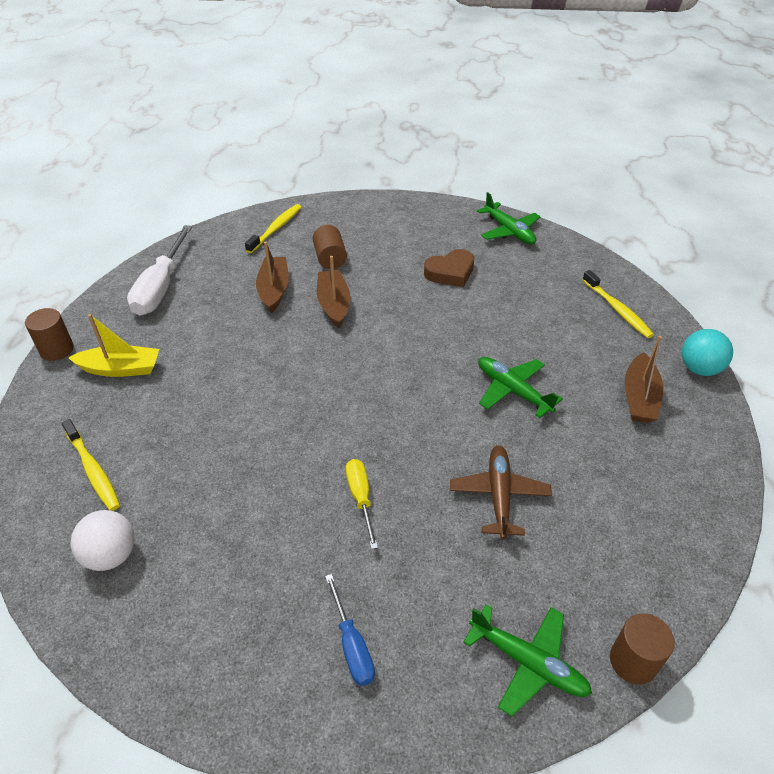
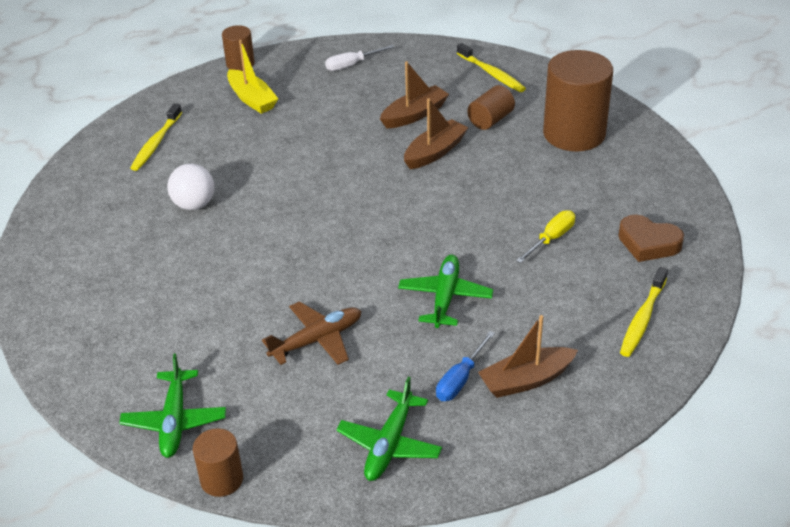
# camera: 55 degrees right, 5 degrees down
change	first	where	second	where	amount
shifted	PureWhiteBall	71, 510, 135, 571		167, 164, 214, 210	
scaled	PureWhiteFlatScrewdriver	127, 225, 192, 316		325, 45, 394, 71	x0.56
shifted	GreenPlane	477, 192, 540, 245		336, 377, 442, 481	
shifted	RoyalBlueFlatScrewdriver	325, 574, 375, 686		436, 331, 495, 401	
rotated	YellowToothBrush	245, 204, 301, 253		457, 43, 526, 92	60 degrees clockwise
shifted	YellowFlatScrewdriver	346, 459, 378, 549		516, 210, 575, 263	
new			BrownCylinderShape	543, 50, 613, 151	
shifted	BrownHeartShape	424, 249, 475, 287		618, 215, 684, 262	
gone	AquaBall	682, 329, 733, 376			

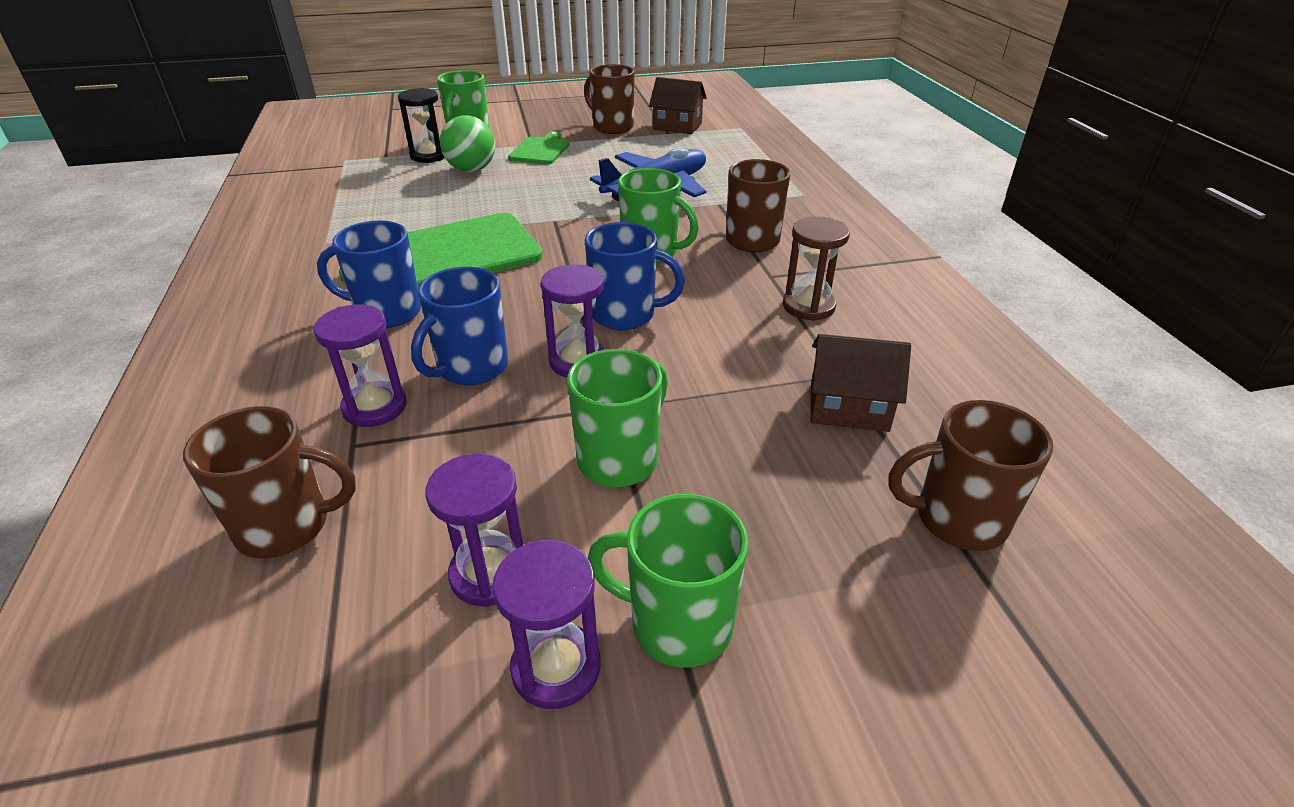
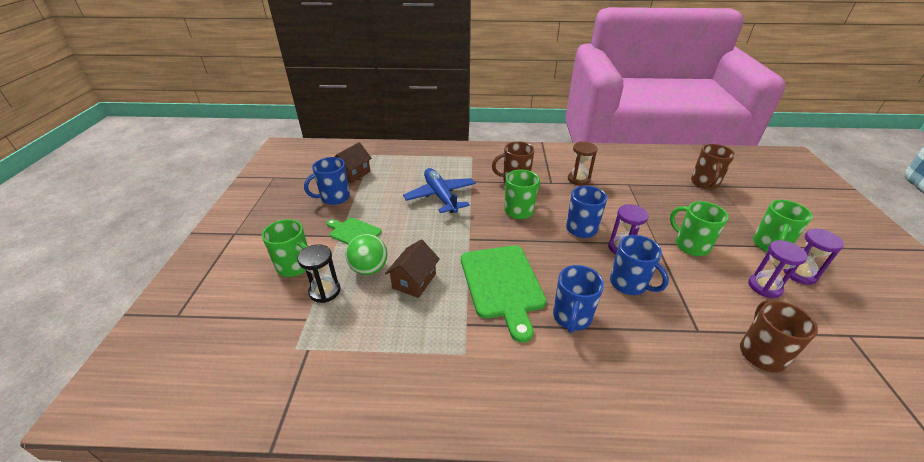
# camera: 75 degrees left, 0 degrees up
change	first	where	second	where	amount
repainted	BrownCoffeeMug	584, 64, 635, 134	RoyalBlueCoffeeMug	304, 157, 350, 205	
shifted	BrownCottage	811, 334, 911, 432		385, 239, 440, 298	
gone	PurpleHourglass	313, 304, 407, 427			

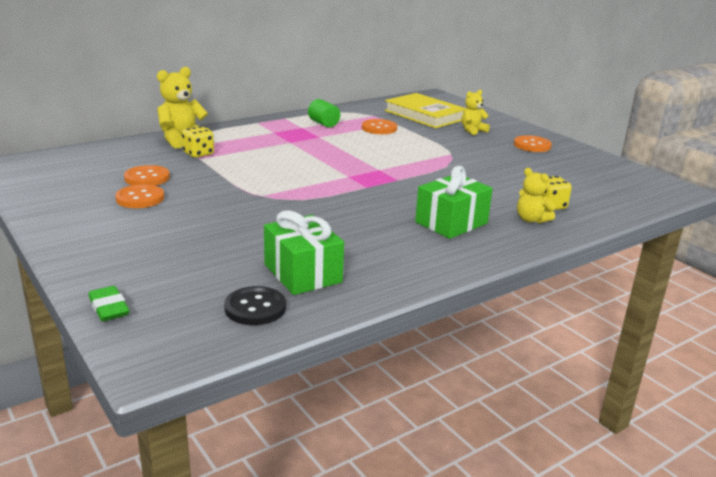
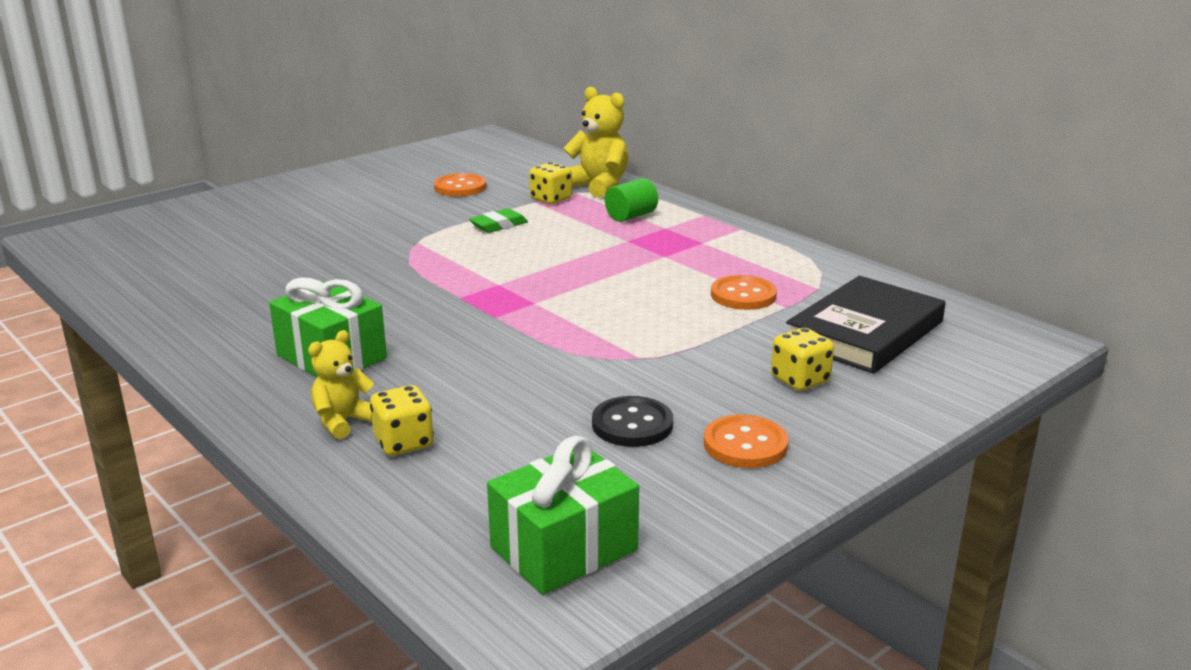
# camera: 85 degrees right, 0 degrees up
change	first	where	second	where	amount
shifted	GreenPencilEraser	88, 286, 129, 321		469, 208, 528, 233	
shifted	GreenPresent	264, 210, 344, 295		487, 436, 639, 595	
shifted	JetBlackShirtButton	224, 286, 286, 325		592, 396, 673, 447	
shifted	GreenCylinderShape	308, 99, 340, 128		605, 178, 658, 222	
swapped	YellowTeddy	462, 90, 490, 135	YellowDice	771, 328, 834, 391	
repainted	YellowBook	385, 93, 466, 128	JetBlackBook	786, 276, 946, 374	
gone	OrangeShirtButton	115, 184, 164, 208			

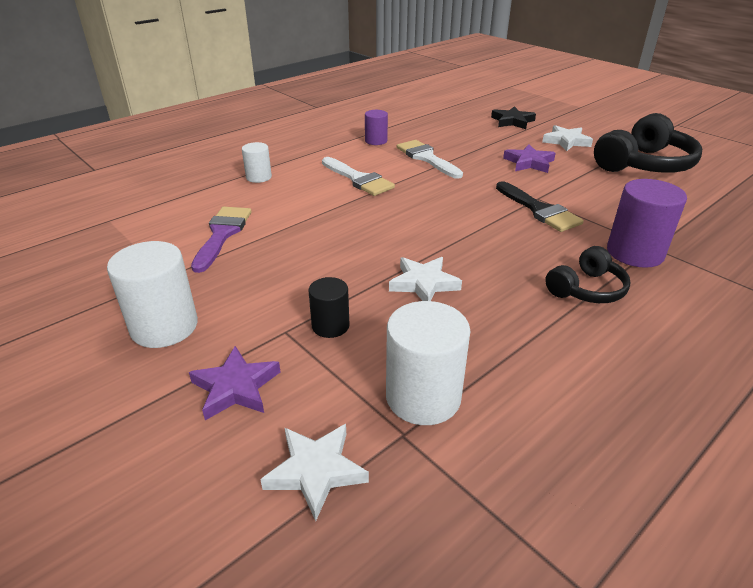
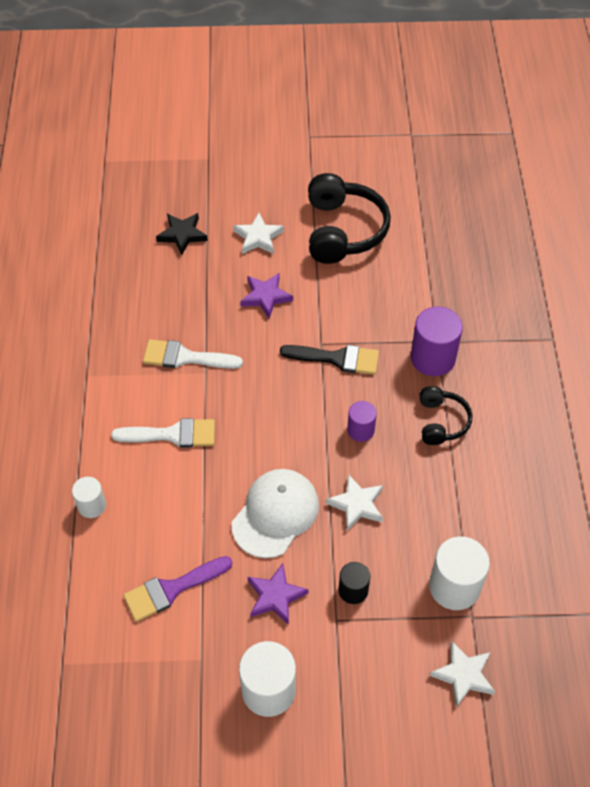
# camera: 50 degrees left, 20 degrees up
change	first	where	second	where	amount
rotated	PurpleBrush	191, 207, 252, 273		123, 556, 232, 622	75 degrees counterclockwise
new			PureWhiteCap	232, 469, 319, 558	
shifted	PurpleStarShape	189, 346, 280, 420		248, 563, 309, 625	
shifted	PurpleCylinderShape	365, 110, 388, 145		347, 401, 377, 442	

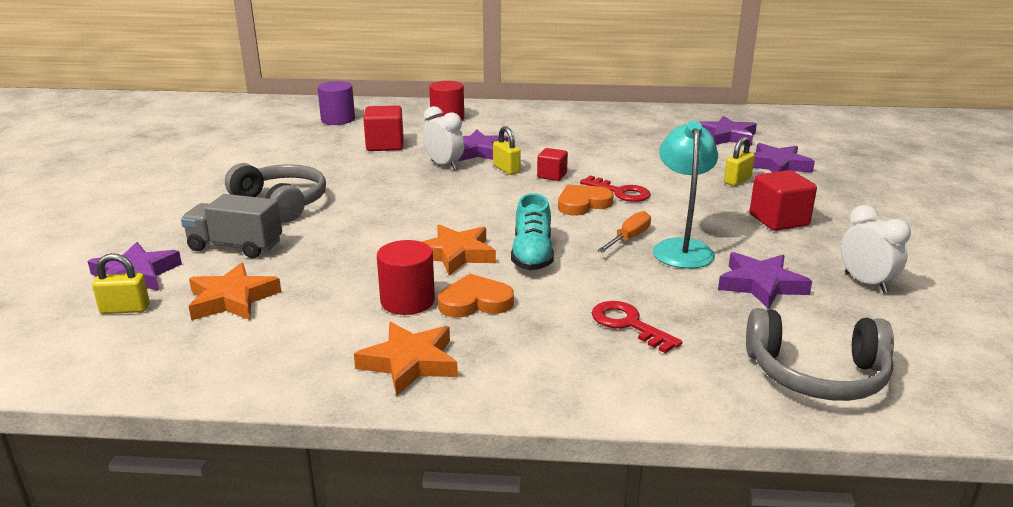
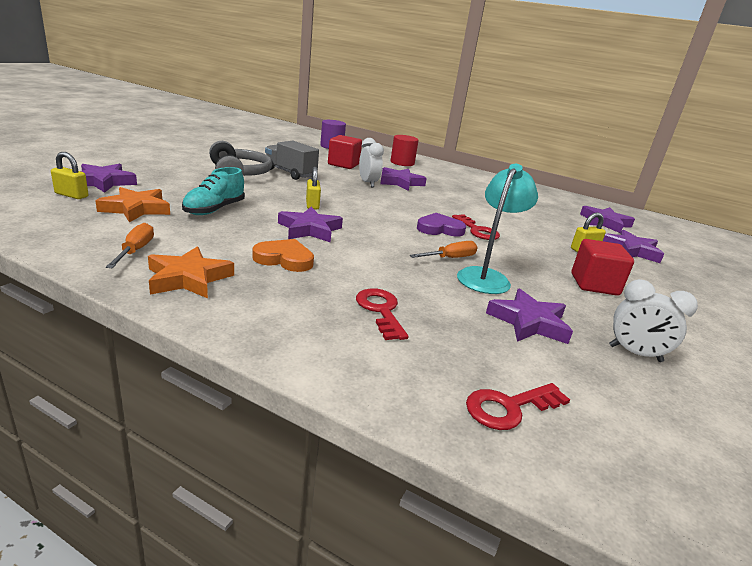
# camera: 20 degrees right, 0 degrees up
change	first	where	second	where	amount
new			OrangeFlatScrewdriver	106, 223, 154, 268	
shifted	AquaLaceUpShoe	511, 193, 554, 270		182, 167, 245, 215	
shifted	GreyLorry	181, 194, 282, 258		265, 141, 319, 180	
repainted	OrangeStarShape	422, 225, 496, 275	PurpleStarShape	278, 207, 343, 243	
shifted	YellowPadlock	493, 126, 521, 175		306, 167, 321, 210	
repainted	OrangeHeartShape	558, 185, 614, 216	PurpleHeartShape	417, 213, 466, 236	
swapped	GreyHeadphones	746, 308, 894, 401	ScarletDoorKey	466, 383, 570, 430	
rotated	PureWhiteBedsideClock	841, 205, 911, 293		609, 279, 698, 362	120 degrees clockwise
gone	ScarletCylinderShape	377, 240, 435, 315			
gone	ScarletBlock	537, 148, 568, 181			

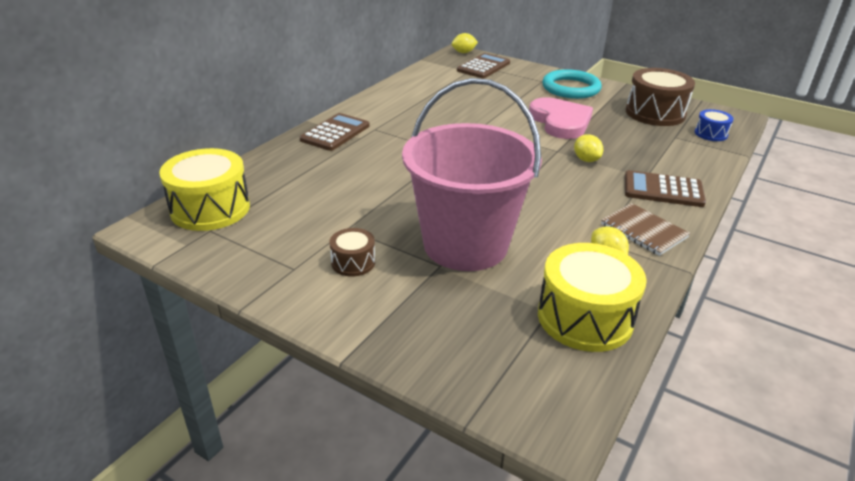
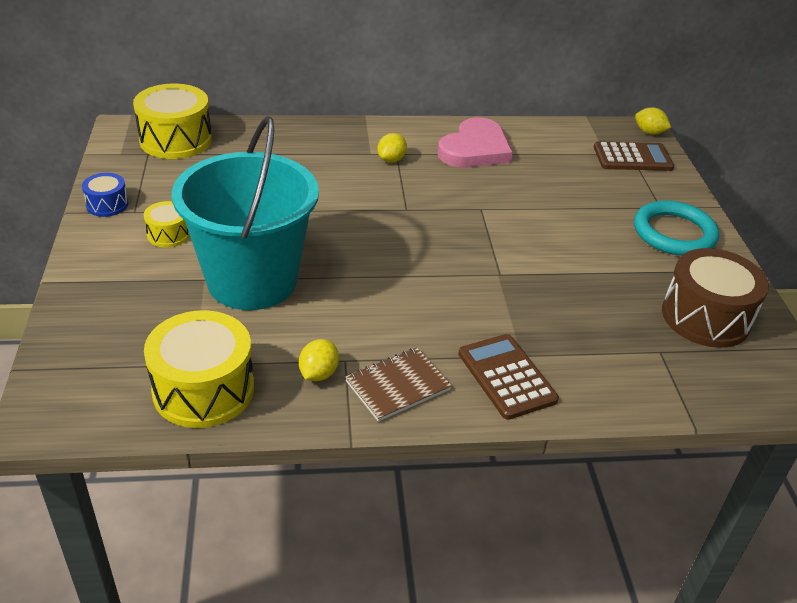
# camera: 50 degrees right, 5 degrees up
change	first	where	second	where	amount
shifted	RoyalBlueToyDrum	695, 109, 734, 141		82, 173, 128, 217	
repainted	BrownToyDrum	329, 228, 375, 277	YellowToyDrum	144, 201, 190, 247	
repainted	RosePinkBucket	402, 78, 542, 271	AquaBucket	172, 116, 319, 310	
rotated	BrownExerciseBook	601, 203, 690, 256		345, 347, 452, 422	45 degrees clockwise
shifted	YellowLemon	574, 134, 603, 162		377, 133, 407, 163	
shifted	RosePinkHeartShape	529, 97, 593, 139		438, 117, 513, 168	
gone	BrownPocketCalculator	300, 113, 369, 151			

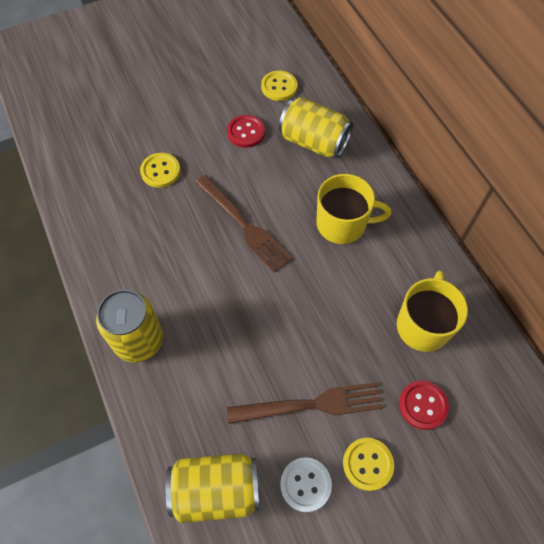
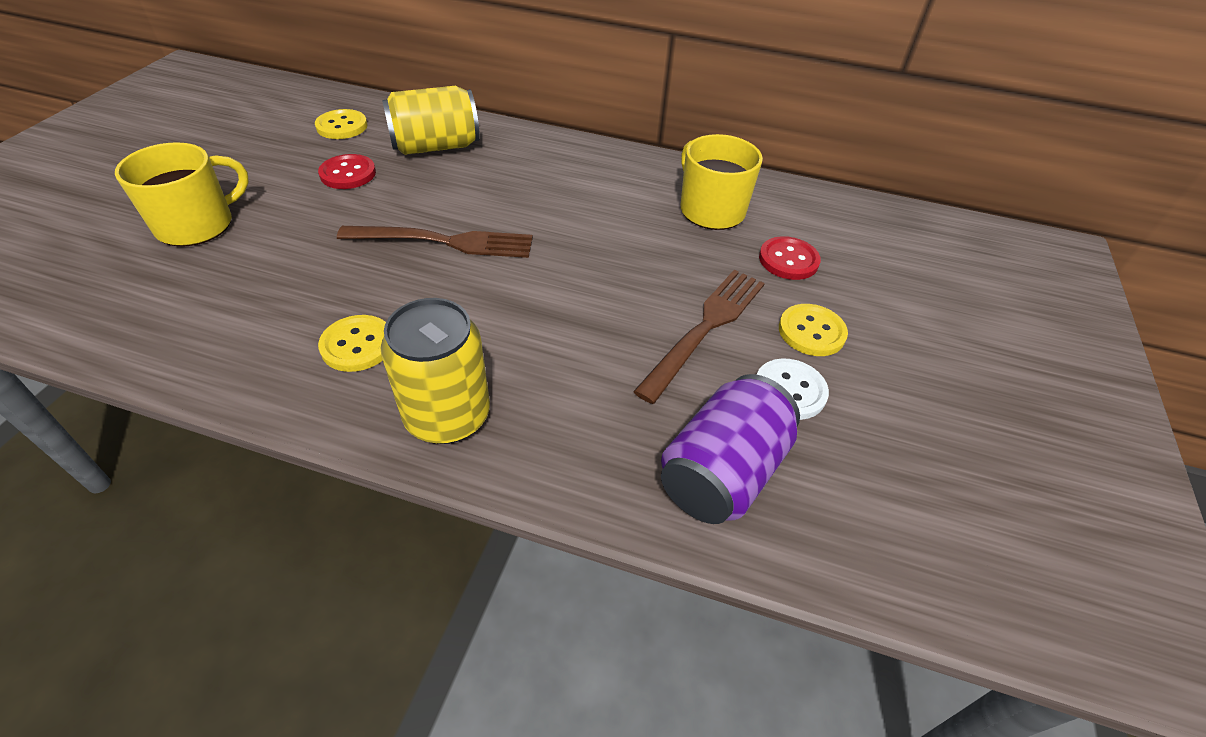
# camera: 50 degrees left, 15 degrees down
change	first	where	second	where	amount
shifted	YellowCoffeeMug	316, 174, 391, 244		115, 142, 249, 247	
shifted	YellowShirtButton	140, 153, 180, 188		318, 315, 386, 372	
repainted	YellowSodaCan	166, 453, 260, 523	PurpleSodaCan	661, 374, 800, 524	

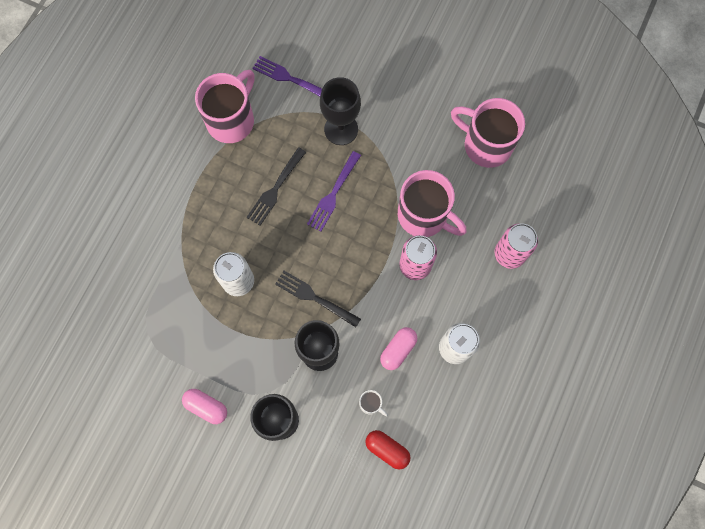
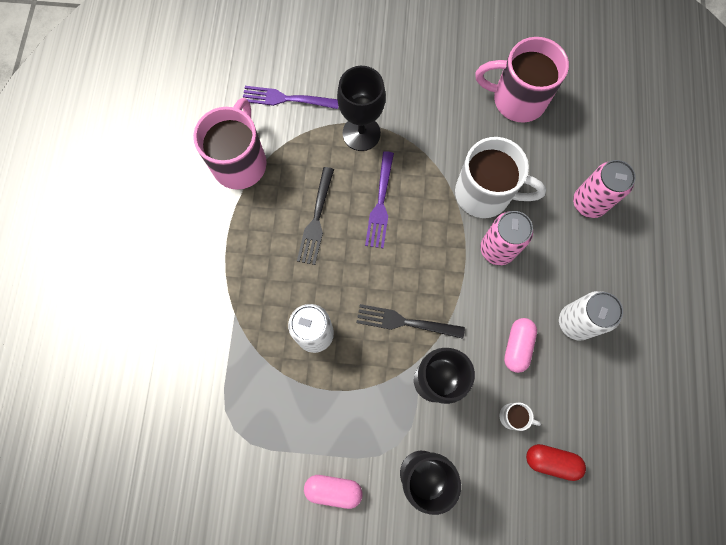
# camera: 20 degrees left, 0 degrees up
change	first	where	second	where	amount
repainted	RosePinkCoffeeMug	398, 170, 467, 237	PureWhiteCoffeeMug	455, 137, 546, 218	

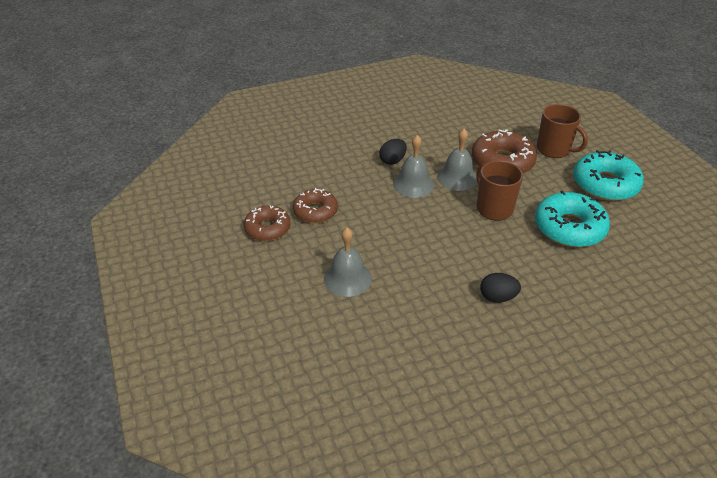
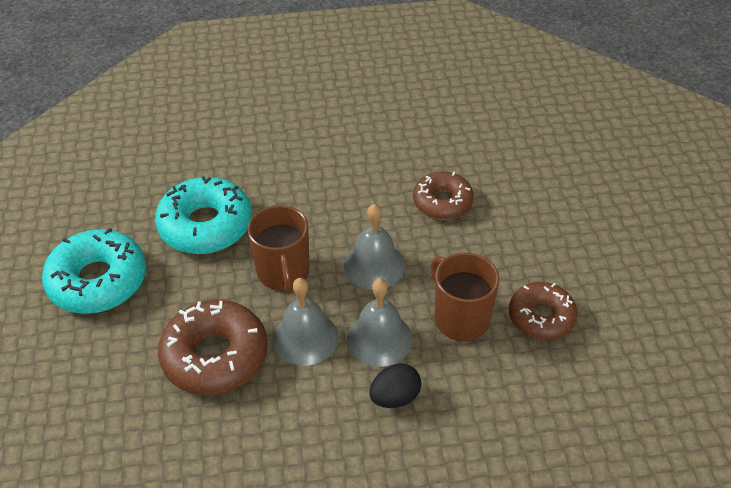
# camera: 165 degrees left, 5 degrees up
change	first	where	second	where	amount
shifted	GreyBell	324, 228, 372, 297		344, 204, 405, 290	
shifted	BrownGlazedDonut	244, 205, 291, 241		413, 171, 474, 220	
shifted	BrownCoffeeMug	537, 104, 588, 158		431, 253, 499, 341	
gone	JetBlackEgg	480, 273, 521, 303			

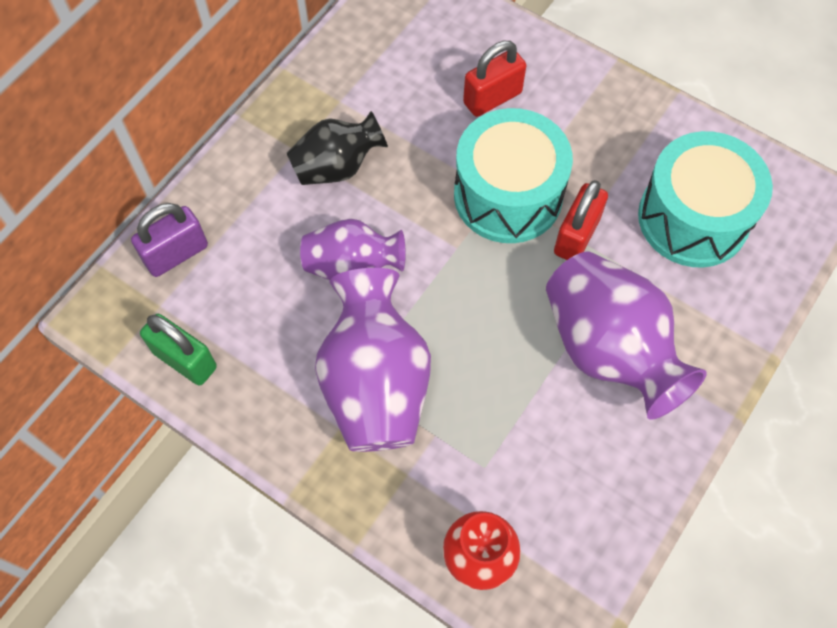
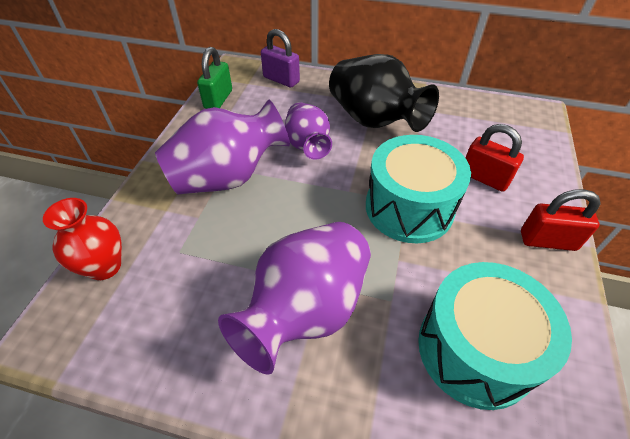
# camera: 70 degrees right, 15 degrees down
change	first	where	second	where	amount
scaled	JetBlackFlowerVase	287, 111, 388, 185		329, 54, 439, 132	x1.61
shifted	ScarletPadlock	554, 180, 608, 260		521, 189, 601, 251	

